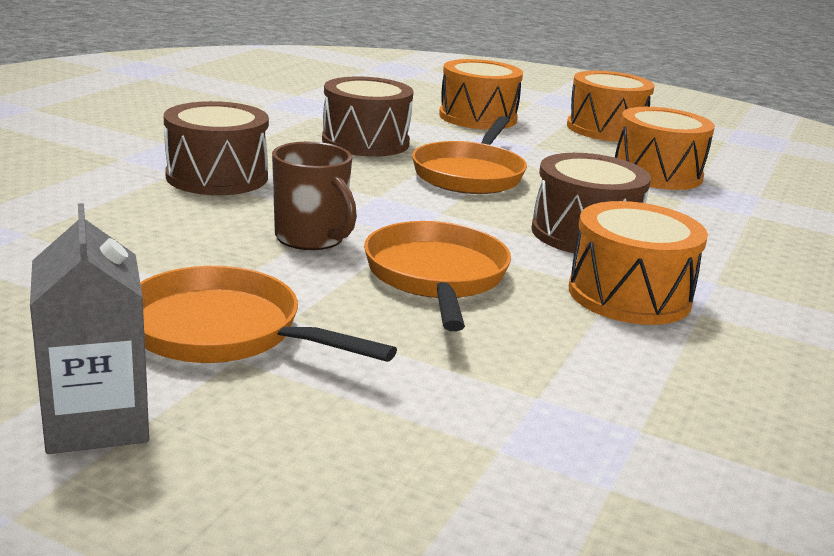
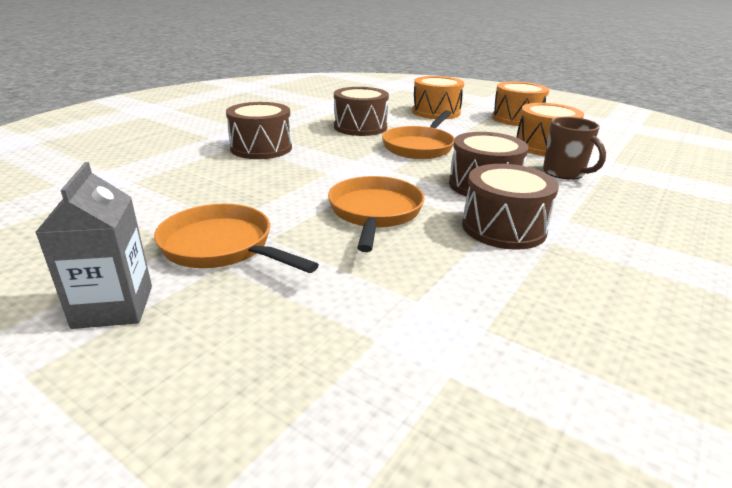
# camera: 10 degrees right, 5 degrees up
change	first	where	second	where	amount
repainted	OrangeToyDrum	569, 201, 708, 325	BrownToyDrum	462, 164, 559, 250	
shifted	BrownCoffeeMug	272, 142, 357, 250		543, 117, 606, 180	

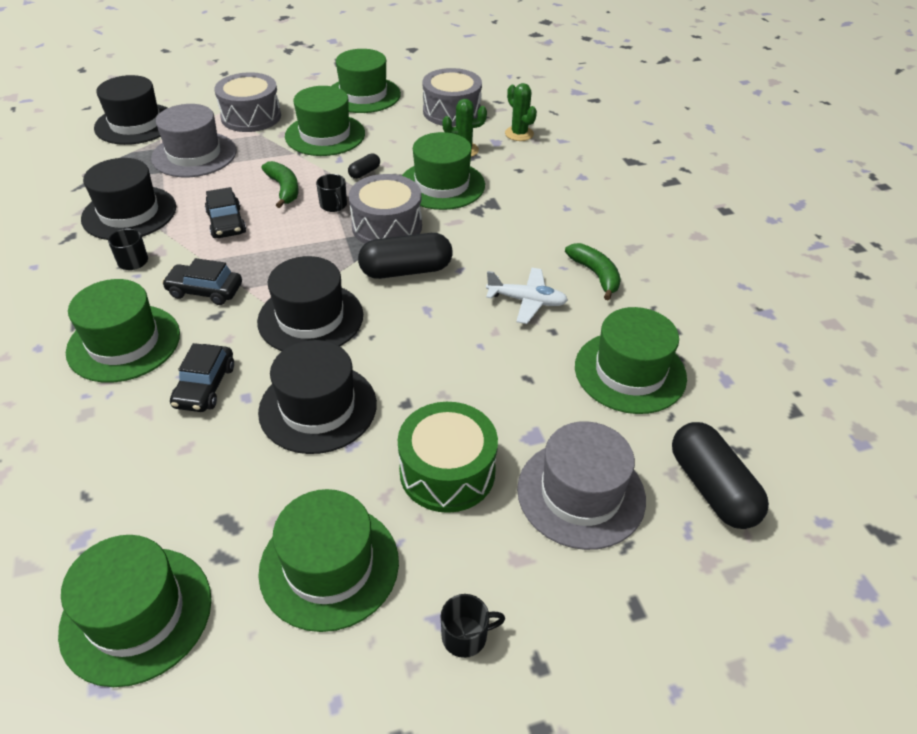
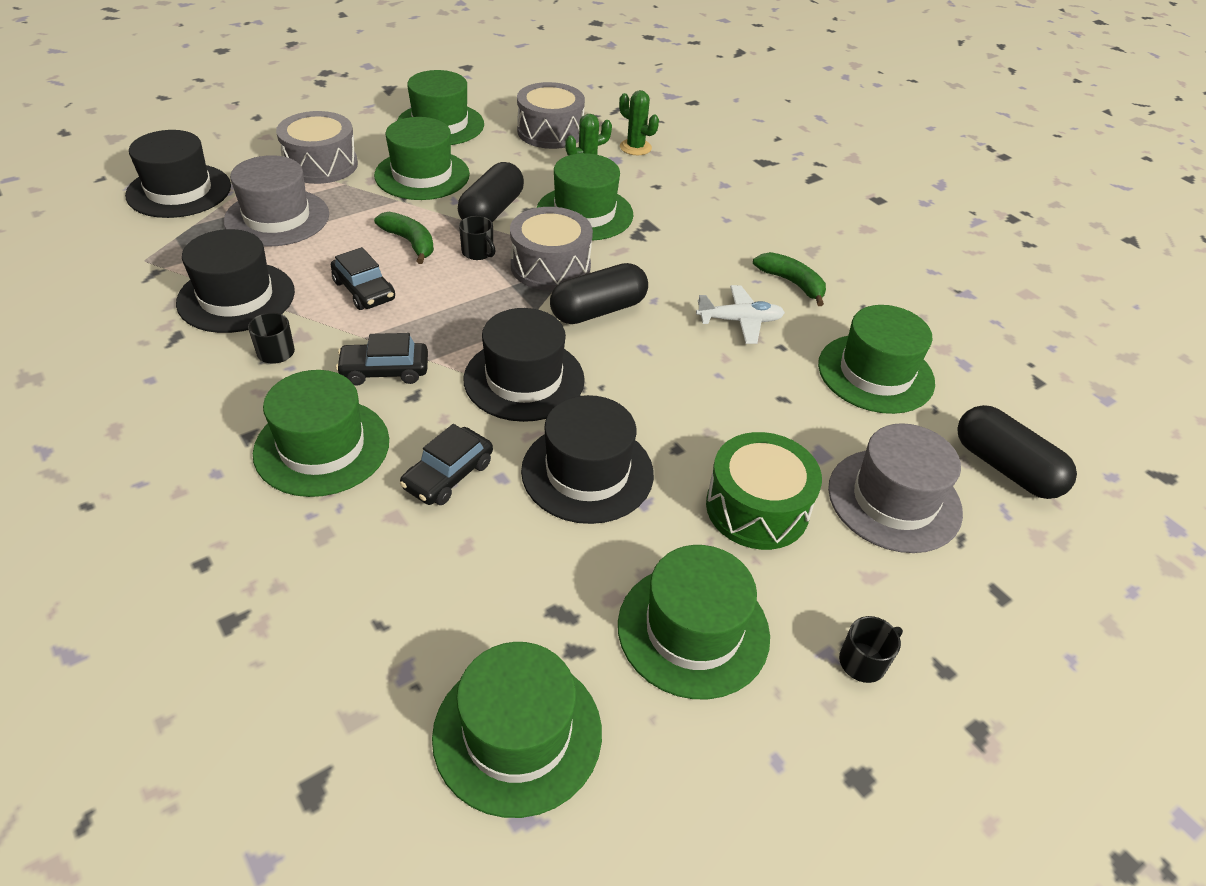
# camera: 20 degrees left, 0 degrees up
change	first	where	second	where	amount
rotated	JetBlackAutomobile	170, 343, 234, 412		400, 424, 493, 505	45 degrees clockwise
scaled	JetBlackPill	348, 153, 380, 179		458, 162, 524, 222	x2.11

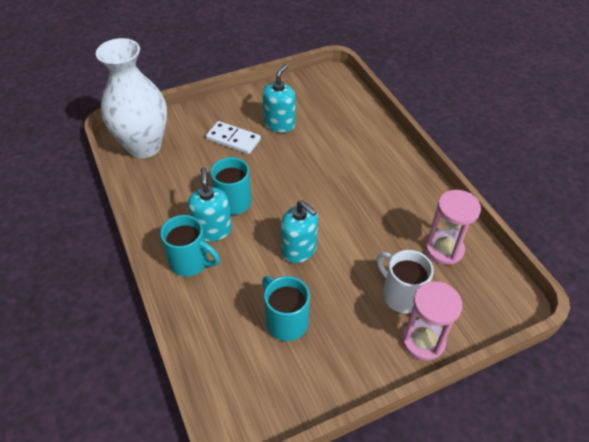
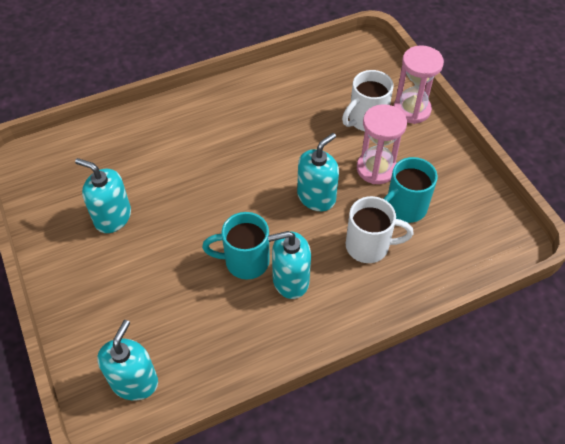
# camera: 90 degrees left, 5 degrees up
change	first	where	second	where	amount
swapped	PureWhiteFlowerVase	96, 38, 167, 158	AquaPumpBottle	97, 320, 158, 401	
new			PureWhiteCoffeeMug	346, 196, 414, 263	
shifted	RosePinkHourglass	425, 190, 481, 265		357, 104, 407, 184	
gone	AquaCoffeeMug	160, 215, 220, 276			
gone	PureWhiteDominoPiece	206, 121, 261, 154			

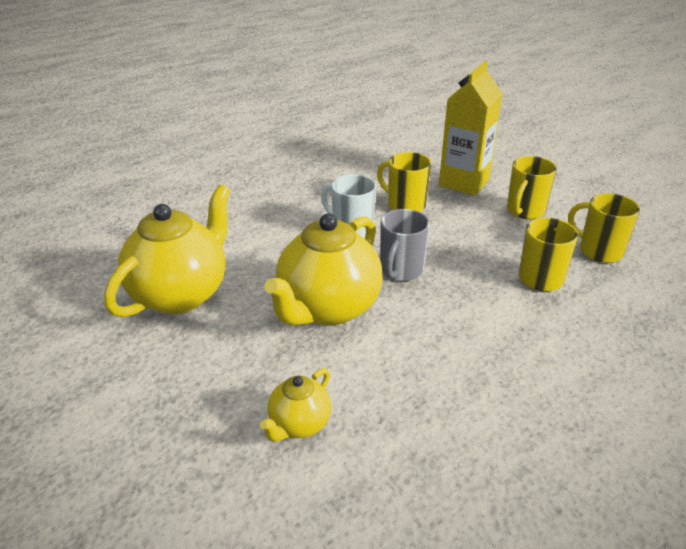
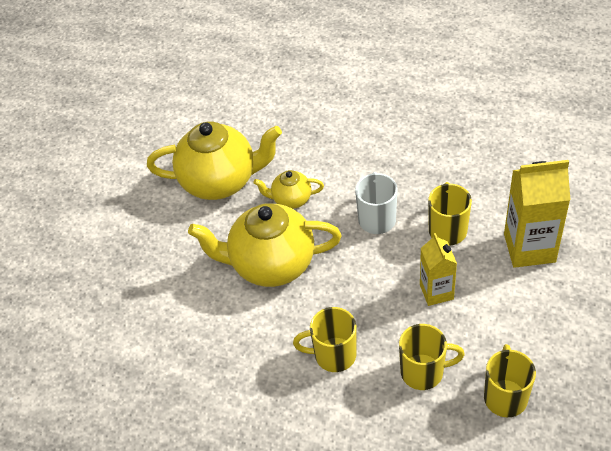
# camera: 60 degrees right, 15 degrees up
change	first	where	second	where	amount
shifted	YellowTeapot	260, 368, 331, 442		254, 170, 324, 209	
shifted	YellowCoffeeMug	507, 156, 557, 219		293, 307, 357, 372	
new			YellowCarton	420, 233, 457, 306	
gone	GreyCoffeeMug	380, 209, 430, 281			

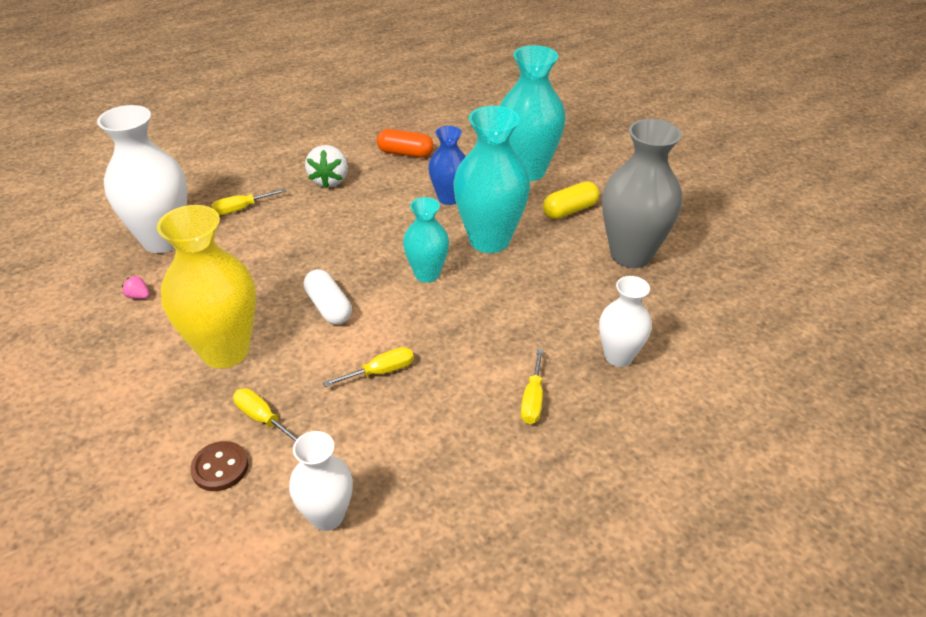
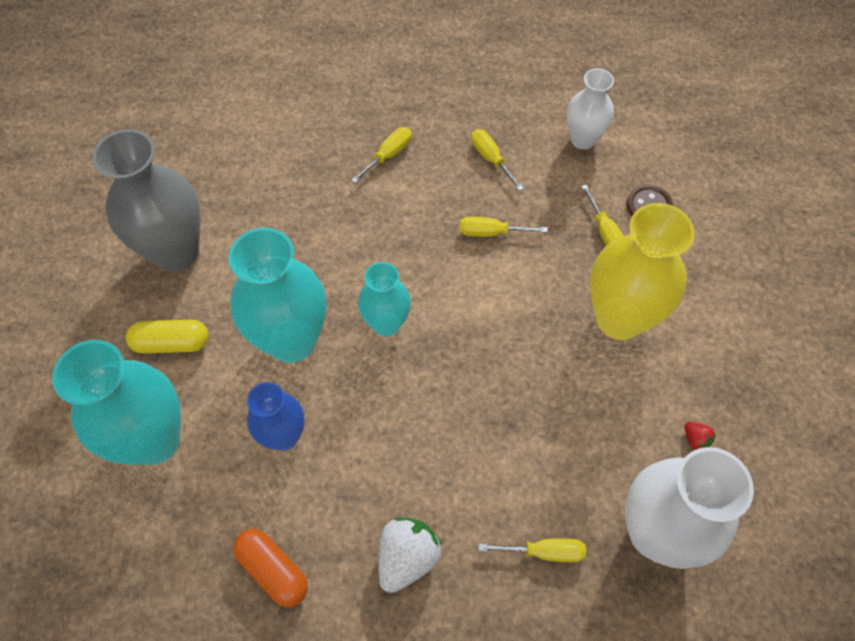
# camera: 150 degrees left, 20 degrees up
change	first	where	second	where	amount
new			YellowFlatScrewdriver	471, 129, 524, 191	
repainted	RosePinkStrawberry	122, 276, 150, 299	ScarletStrawberry	685, 422, 716, 450	
gone	PureWhitePill	304, 269, 352, 325			
gone	PureWhiteFlowerVase	599, 276, 652, 367			

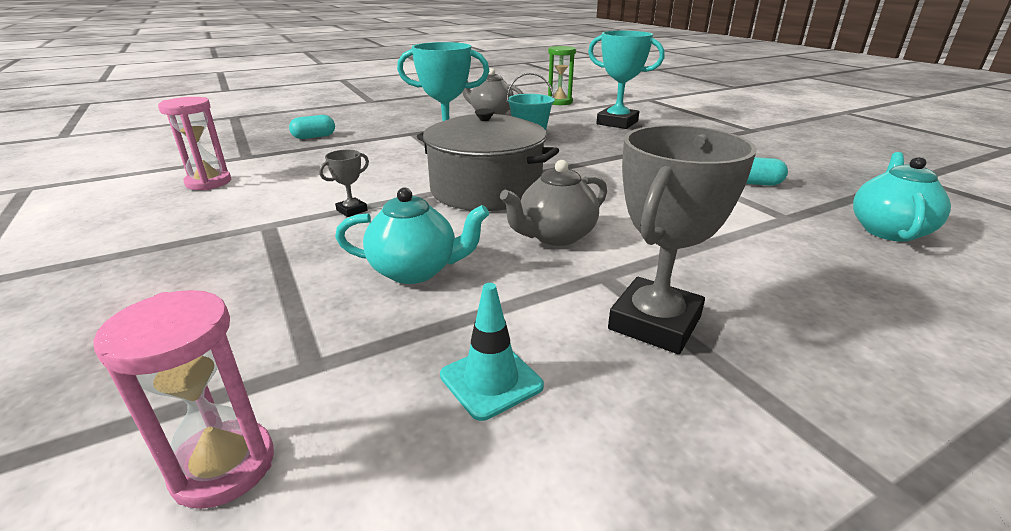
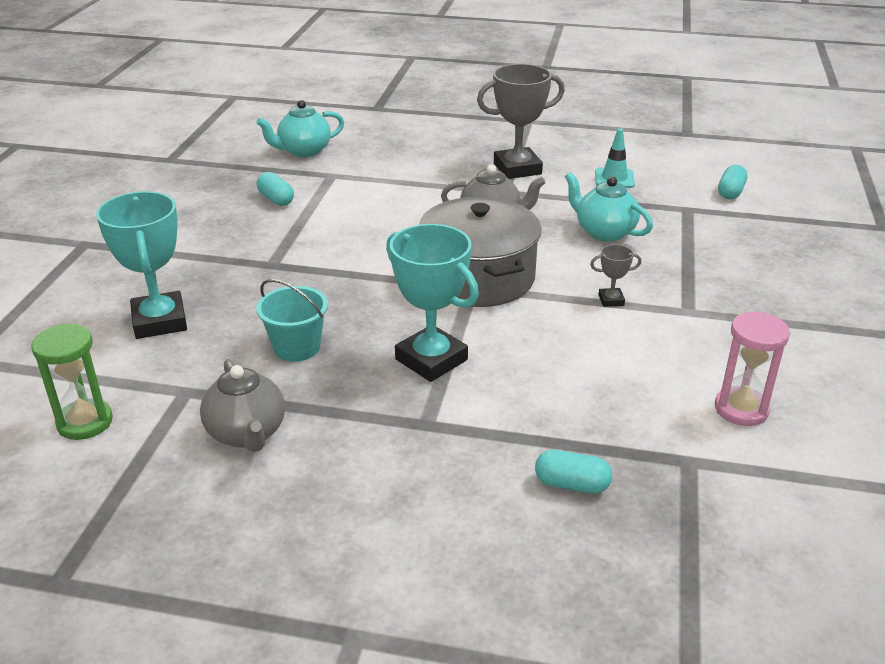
# camera: 140 degrees left, 5 degrees up
change	first	where	second	where	amount
swapped	RosePinkHourglass	93, 290, 274, 509	AquaPill	718, 165, 748, 199	

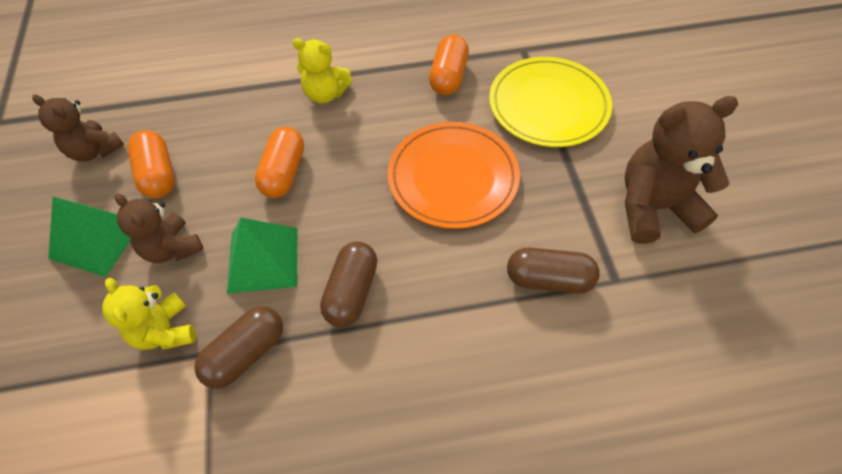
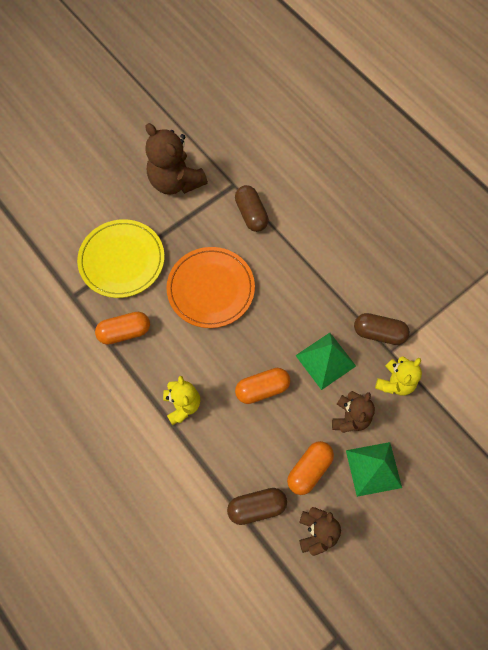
# camera: 120 degrees left, 10 degrees up
change	first	where	second	where	amount
shifted	BrownPill	320, 241, 377, 327		227, 488, 287, 525	

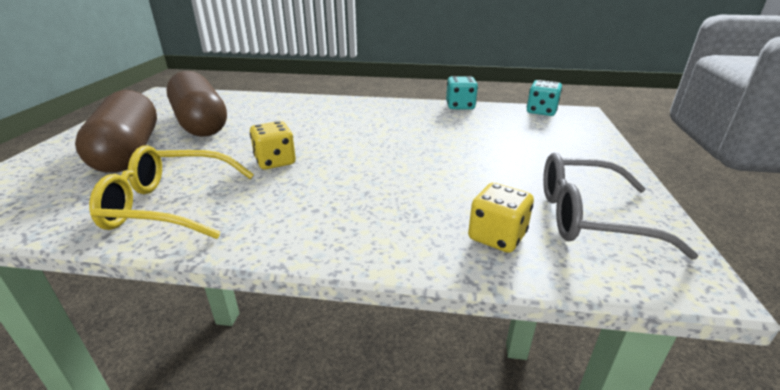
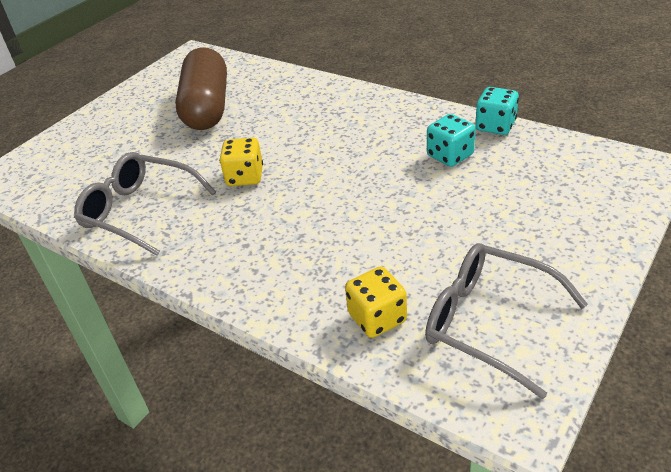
# camera: 30 degrees right, 10 degrees up
change	first	where	second	where	amount
repainted	YellowGlasses	89, 145, 254, 239	GreyGlasses	74, 152, 216, 256	
shifted	AquaDice	527, 80, 562, 116		427, 114, 475, 167	
gone	BrownPill	75, 90, 157, 173			

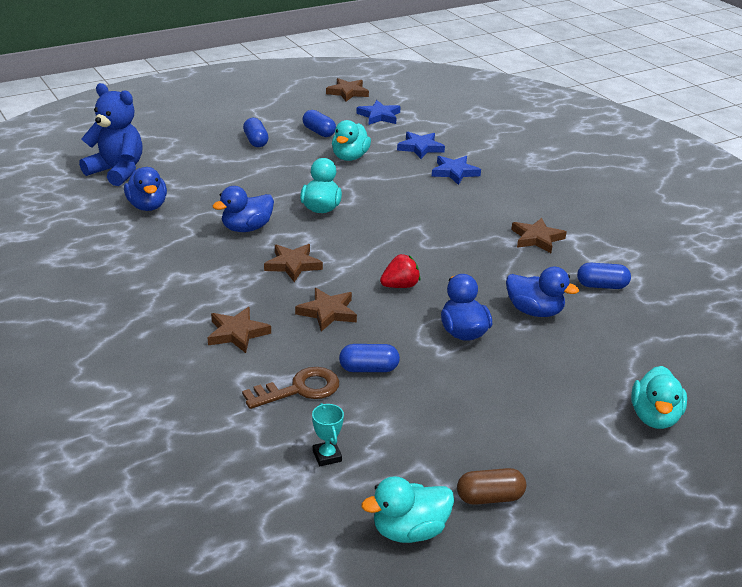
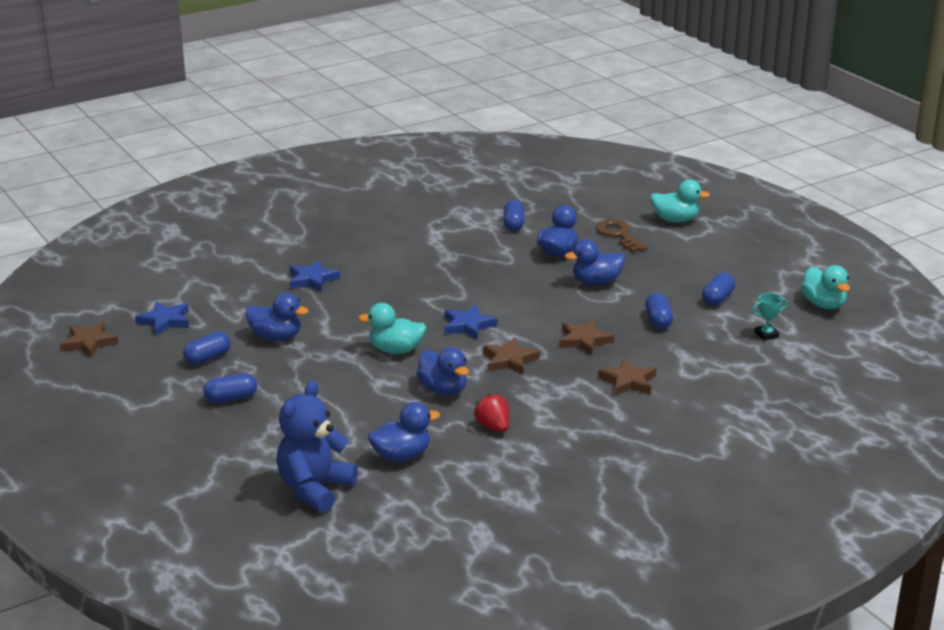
# camera: 90 degrees left, 5 degrees down
change	first	where	second	where	amount
repainted	AquaDuck	332, 120, 371, 161	RoyalBlueDuck	245, 293, 309, 341	
shifted	RoyalBlueStarShape	397, 132, 445, 159		444, 305, 497, 340	
shifted	ScarletStrawberry	380, 254, 420, 288		474, 393, 509, 432	
shifted	BrownDoorKey	242, 367, 339, 409		596, 219, 648, 253	
new			RoyalBluePill	702, 273, 735, 306	
gone	BrownPill	457, 468, 526, 505			
gone	BrownStarShape	511, 218, 567, 253			

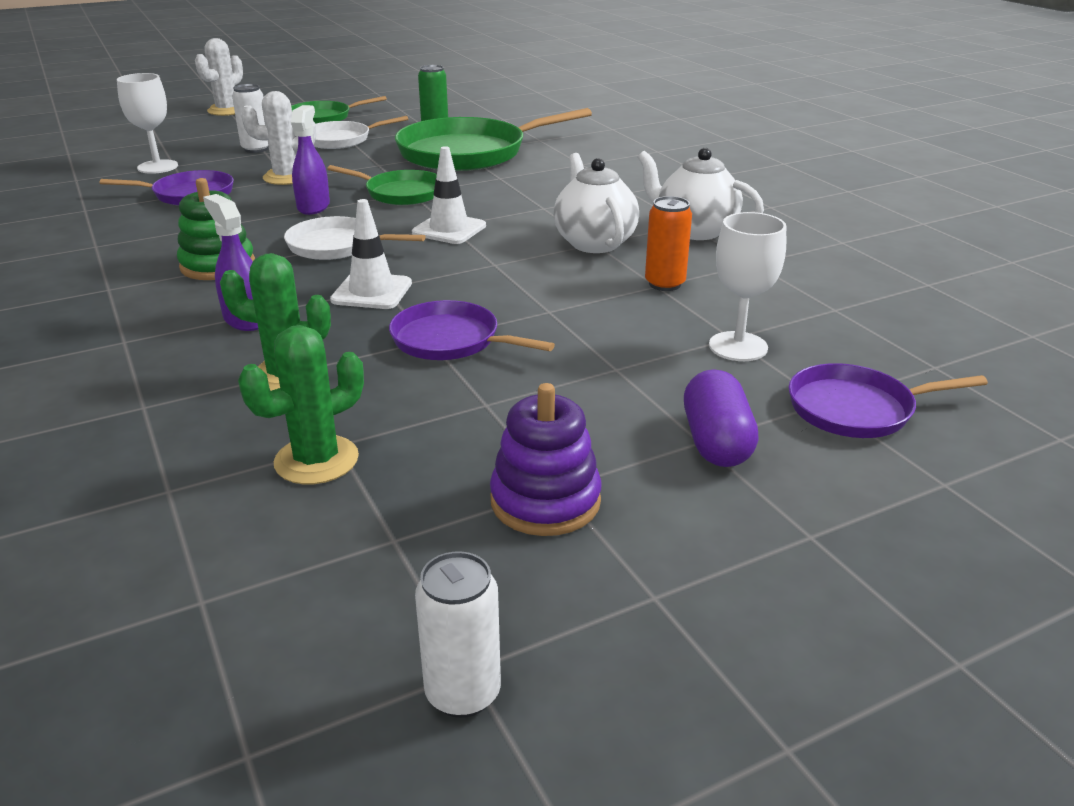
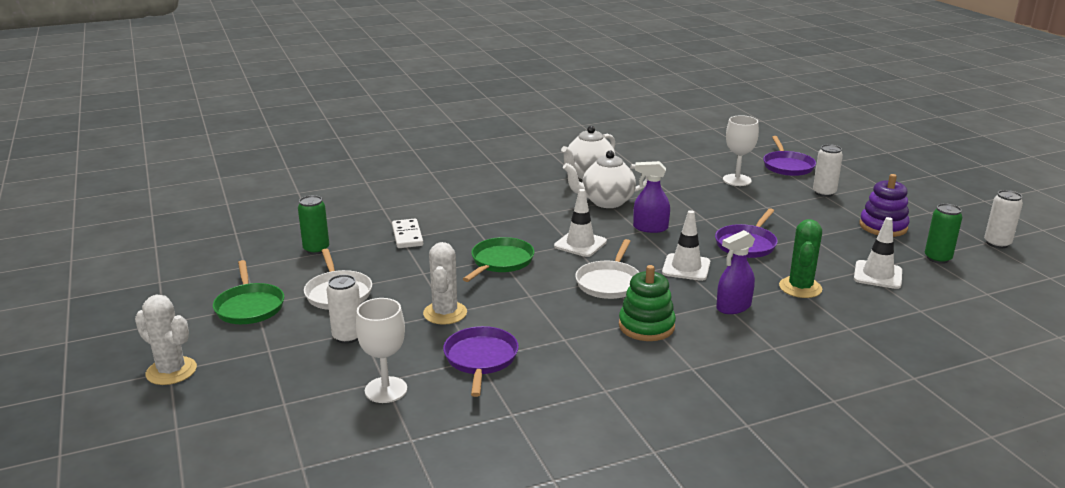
# camera: 85 degrees left, 5 degrees down
change	first	where	second	where	amount
swapped	GreenPan	395, 108, 592, 171	PureWhiteDominoPiece	392, 219, 423, 248	
shifted	PurpleSprayer	291, 105, 330, 215		633, 161, 670, 233	
swapped	PurplePill	684, 369, 759, 467	PureWhiteSodaCan	813, 144, 843, 197	
swapped	GreenCactus	238, 325, 364, 484	PureWhiteSafetyCone	854, 217, 902, 289	
new			GreenSodaCan	925, 204, 962, 264	
gone	OrangeSodaCan	645, 196, 692, 291			

